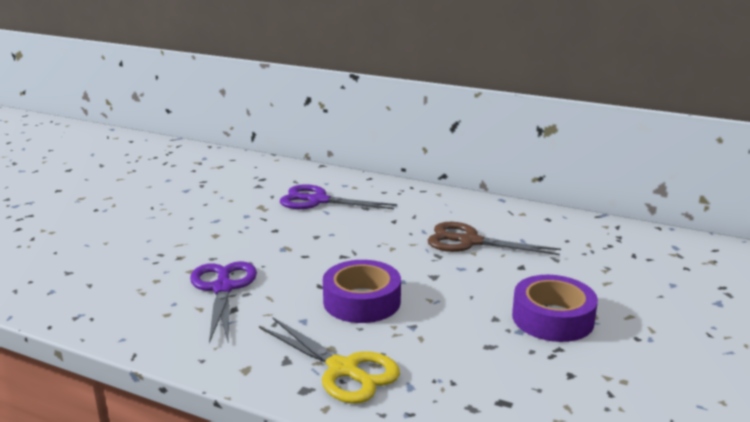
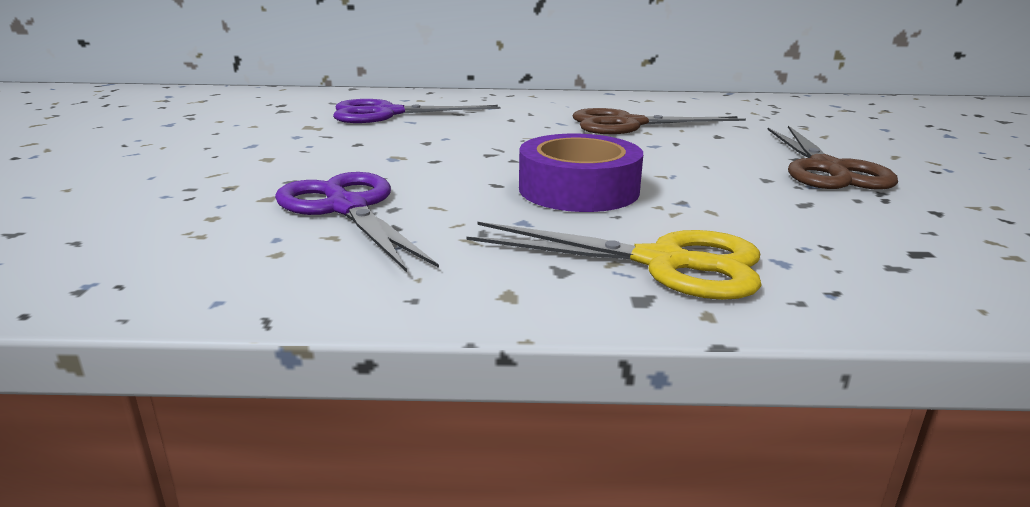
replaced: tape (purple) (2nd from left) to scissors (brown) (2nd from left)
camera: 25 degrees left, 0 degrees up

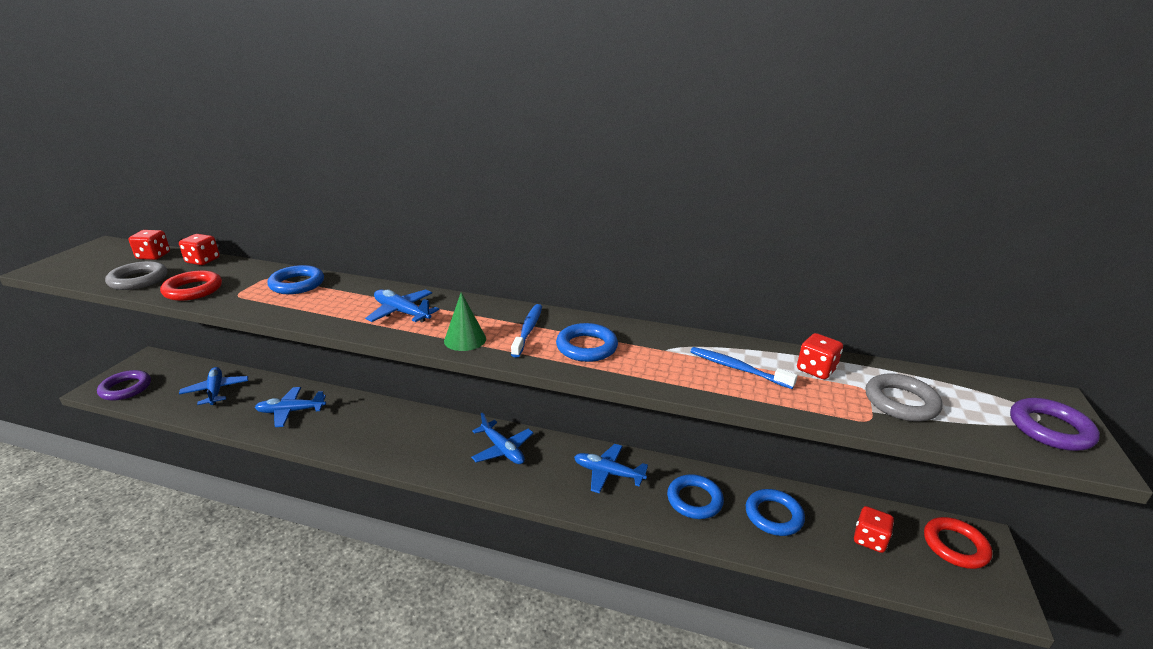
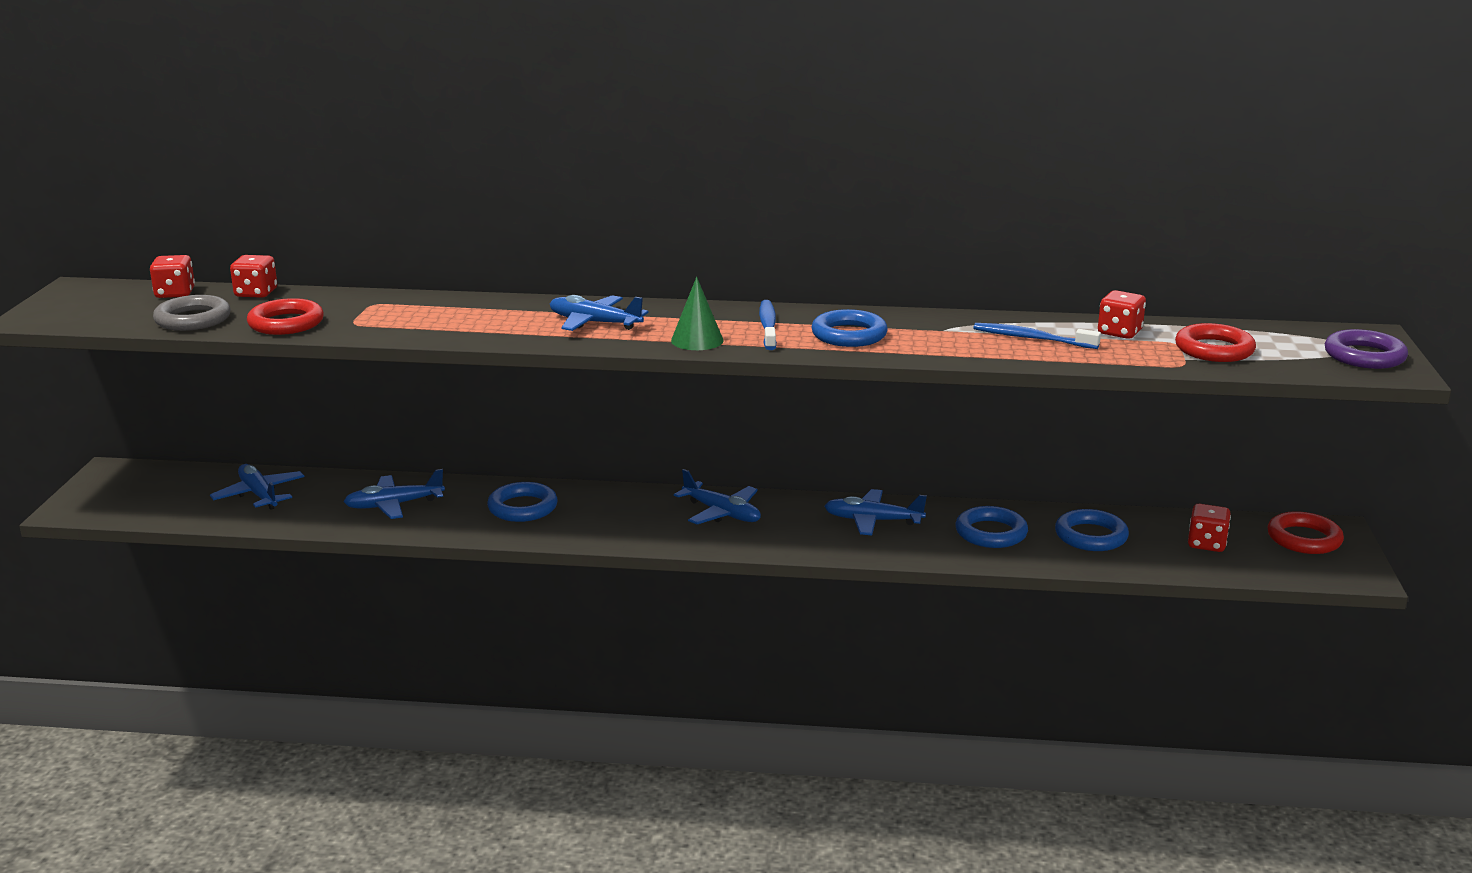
removed: ring (purple) (1st from left)
moved: ring (blue) (1st from left)
recoloured: ring (grey) (2nd from left) to ring (red) (2nd from left)
camera: 10 degrees left, 5 degrees down

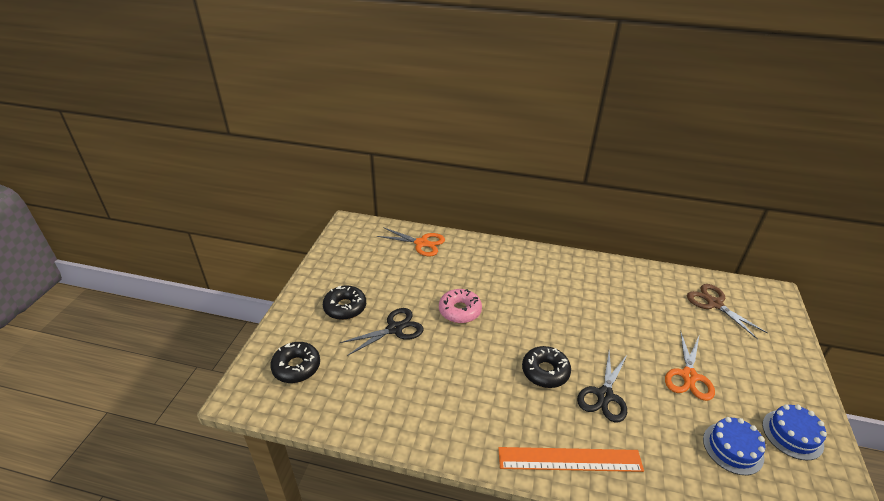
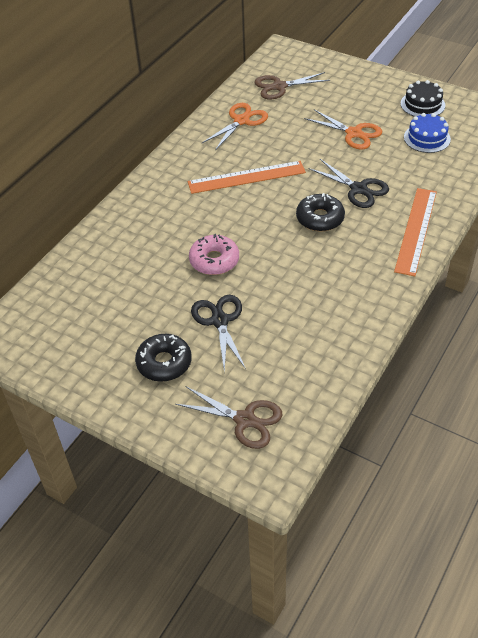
added: ruler (orange) (1st from left)
moved: scissors (orange) (1st from left)
replaced: donut (black) (1st from left) to scissors (brown) (1st from left)
recoloured: cake (blue) (2nd from left) to cake (black)
camera: 70 degrees left, 10 degrees up

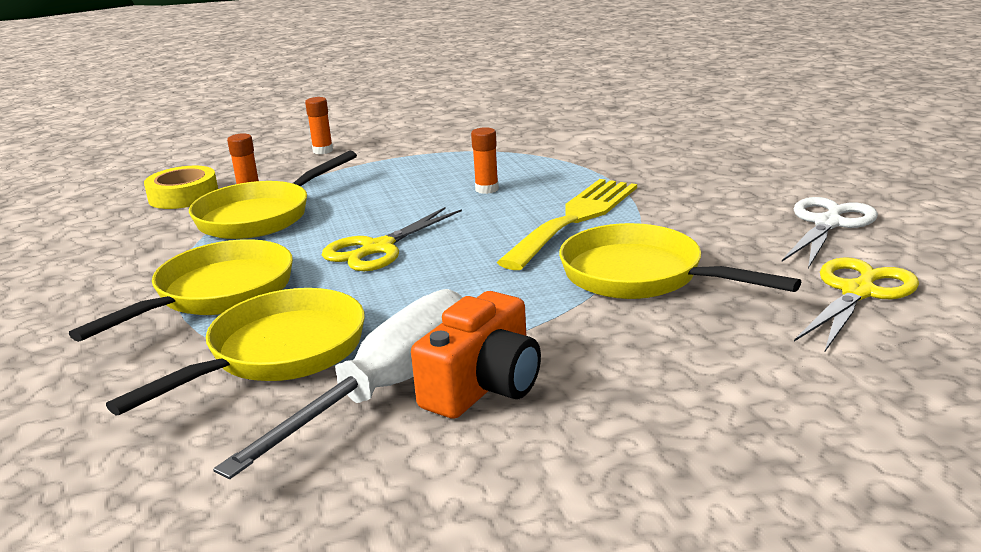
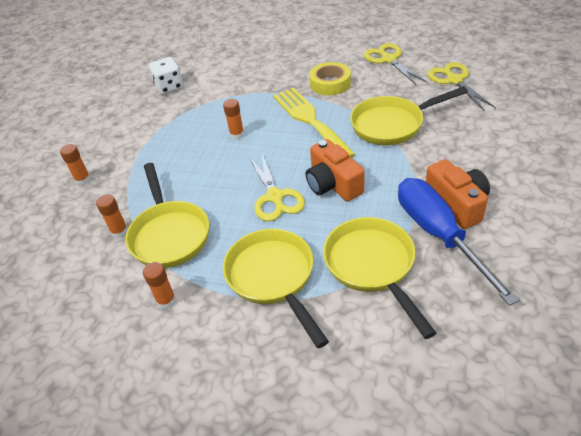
added: glue stick (orange) (3rd from left); dice (white); camera (orange) (1st from left)
moved: tape (yellow)
recoloured: screwdriver (white) to screwdriver (blue); scissors (white) to scissors (yellow) (2nd from left)
camera: 55 degrees left, 20 degrees up

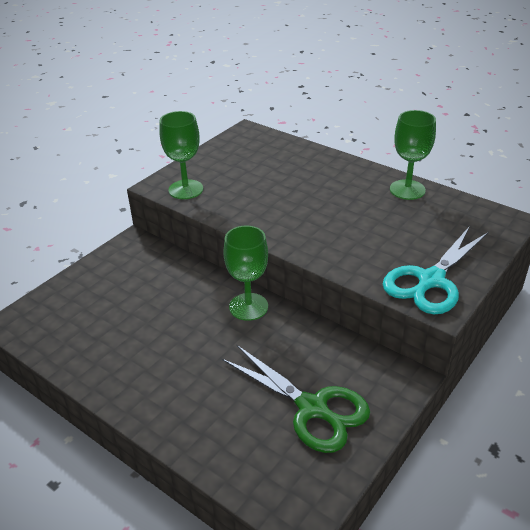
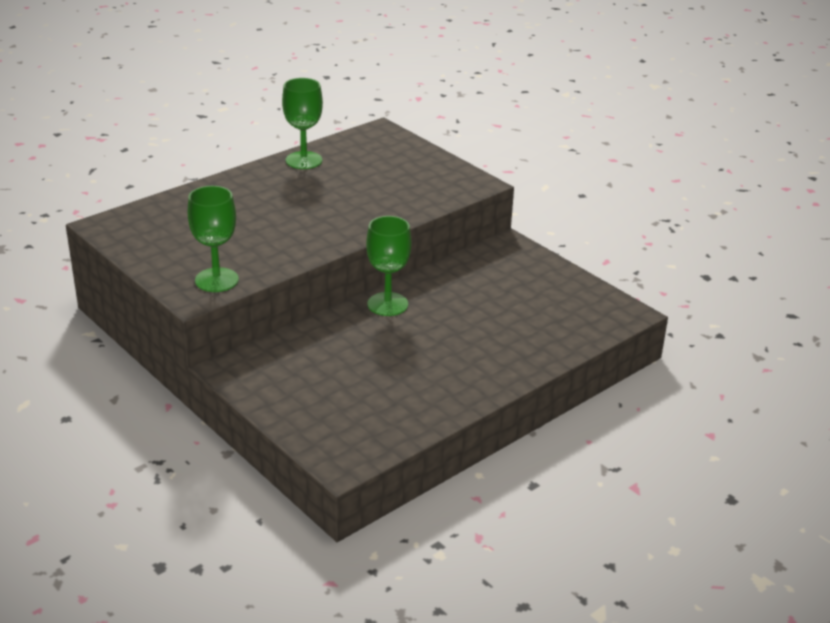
removed: scissors (green); scissors (turquoise)
camera: 80 degrees left, 5 degrees down

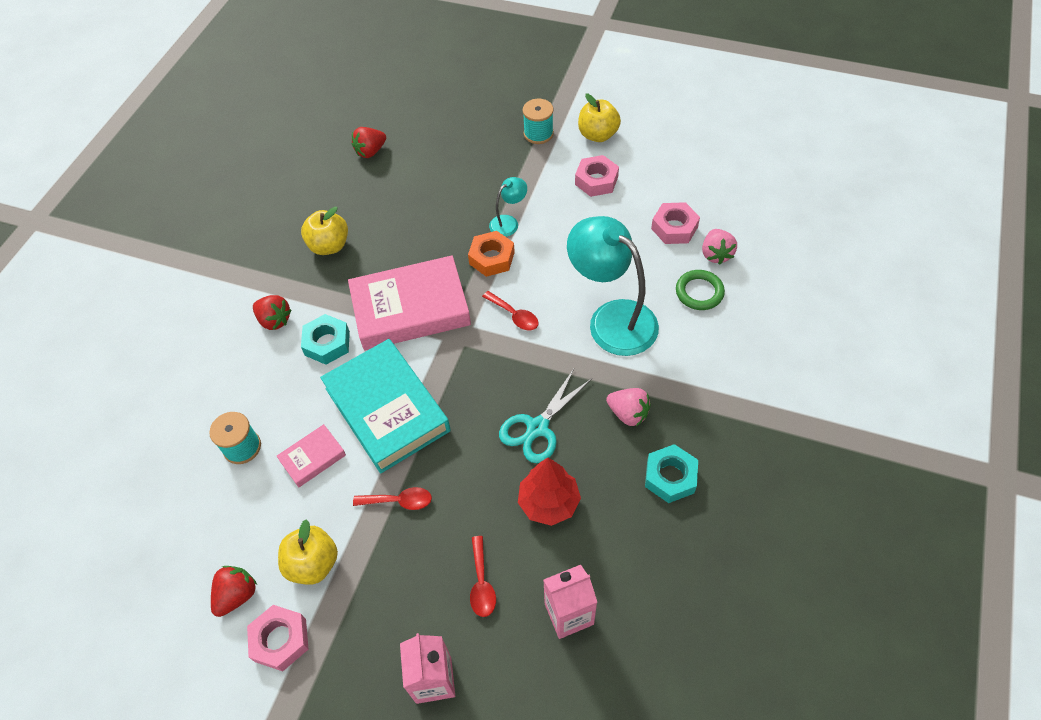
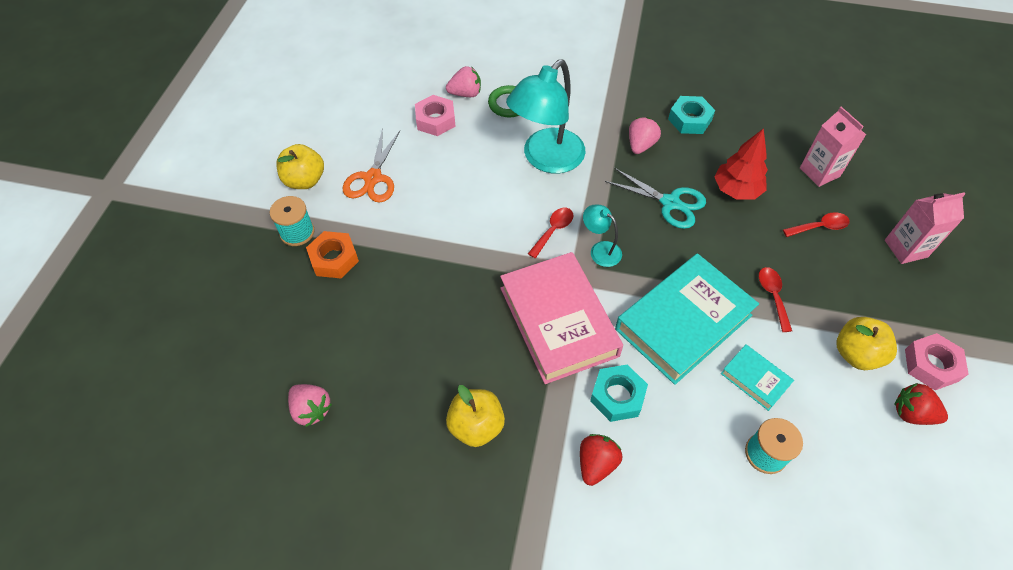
moved: nut (orange); lamp (turquoise) (1st from left in the first image) to lamp (turquoise) (2nd from left)
replaced: nut (pink) (2nd from left) to scissors (orange)
recoloured: book (pink) (1st from left) to book (turquoise) (2nd from left); strawberry (red) (3rd from left) to strawberry (pink) (1st from left)
camera: 100 degrees left, 0 degrees up

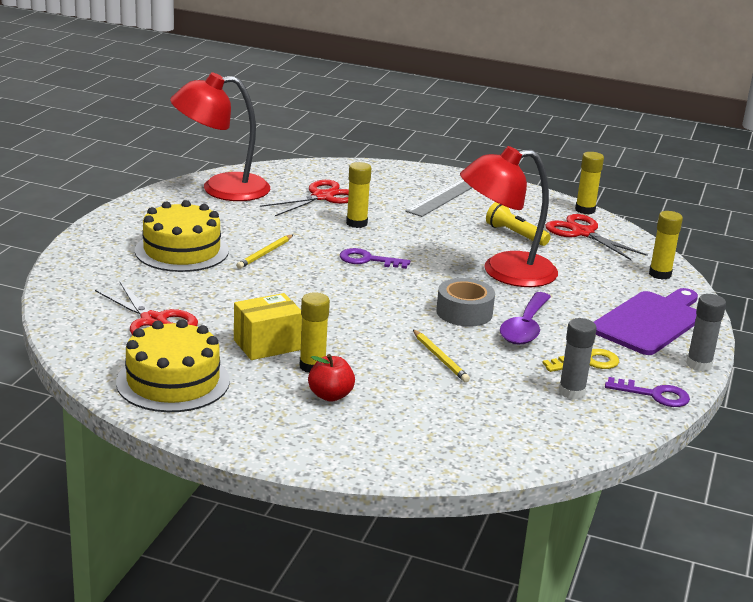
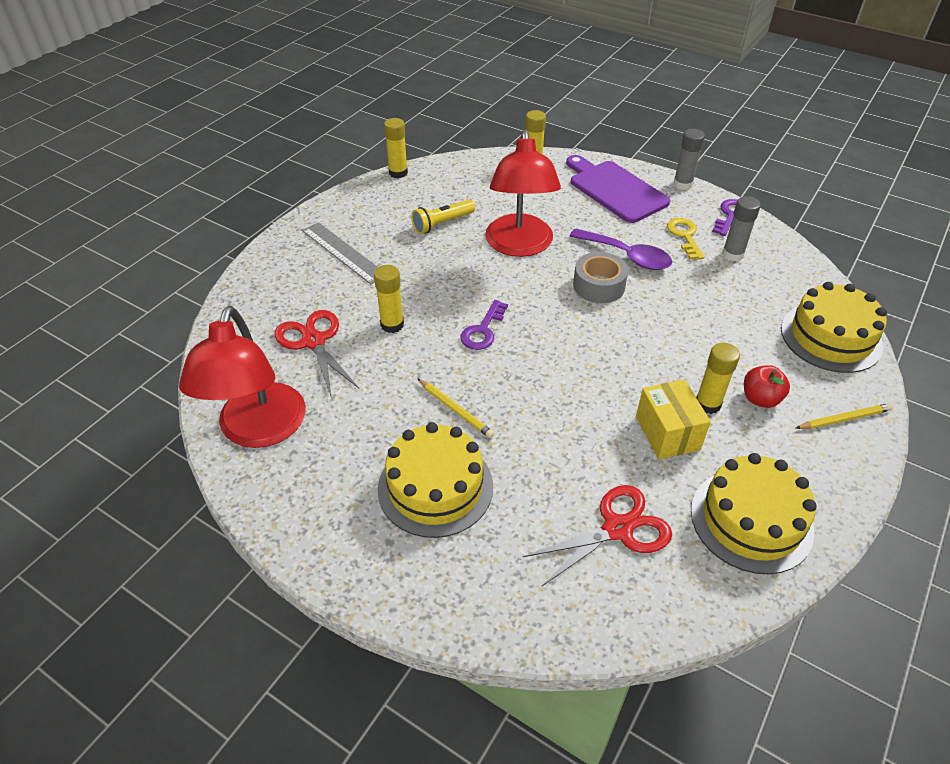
removed: scissors (red) (3rd from left)
added: cake (yellow) (3rd from left)
moved: pencil (yellow) (2nd from left)
camera: 75 degrees left, 20 degrees up

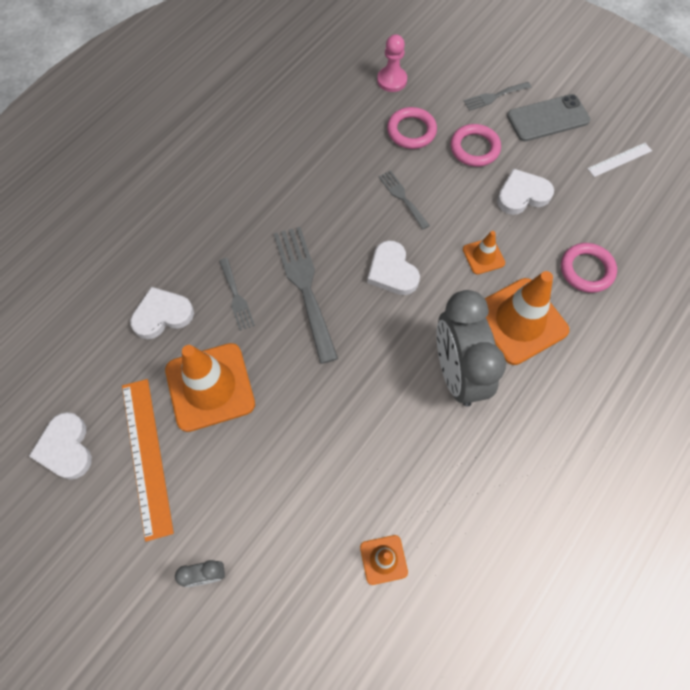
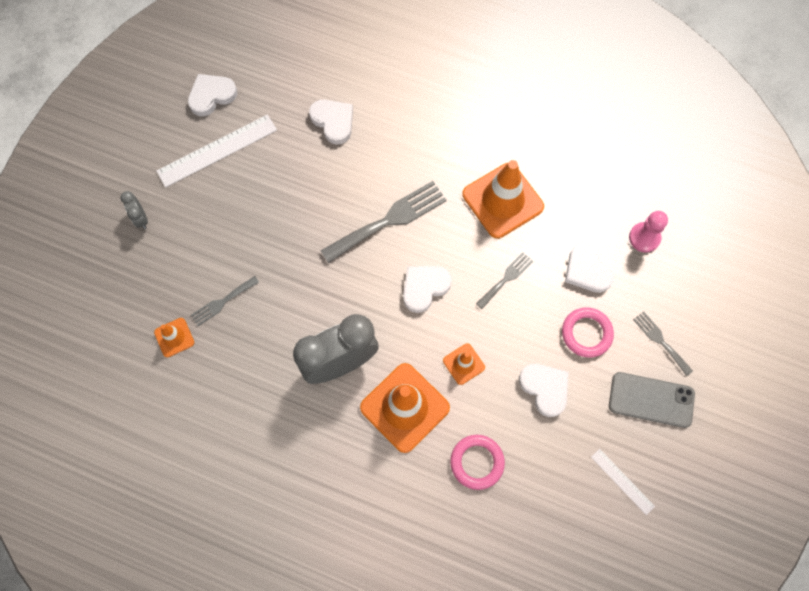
moved: traffic cone (orange) (1st from left in the first image) to traffic cone (orange) (4th from left); fork (grey) (1st from left)
replaced: ring (pink) (1st from left) to heart (white) (5th from left)
recoloured: ruler (orange) to ruler (white) (1st from left)
turned: phone (grey) 45 degrees counterclockwise
camera: 75 degrees right, 5 degrees up

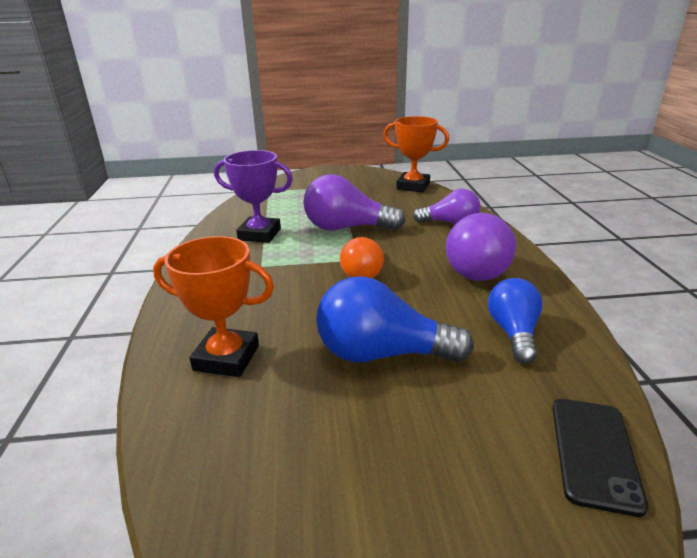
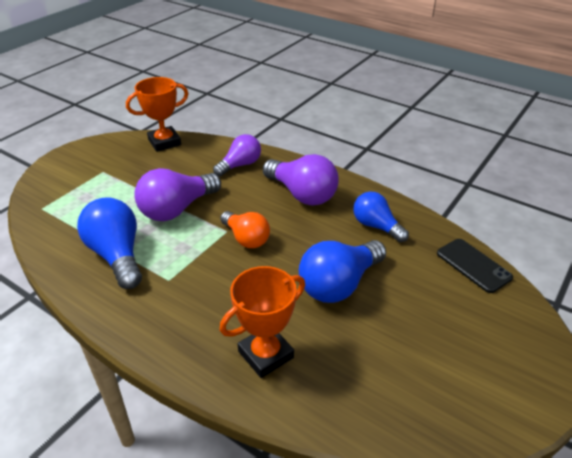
replaced: trophy (purple) to light bulb (blue) (1st from left)
camera: 50 degrees left, 10 degrees up

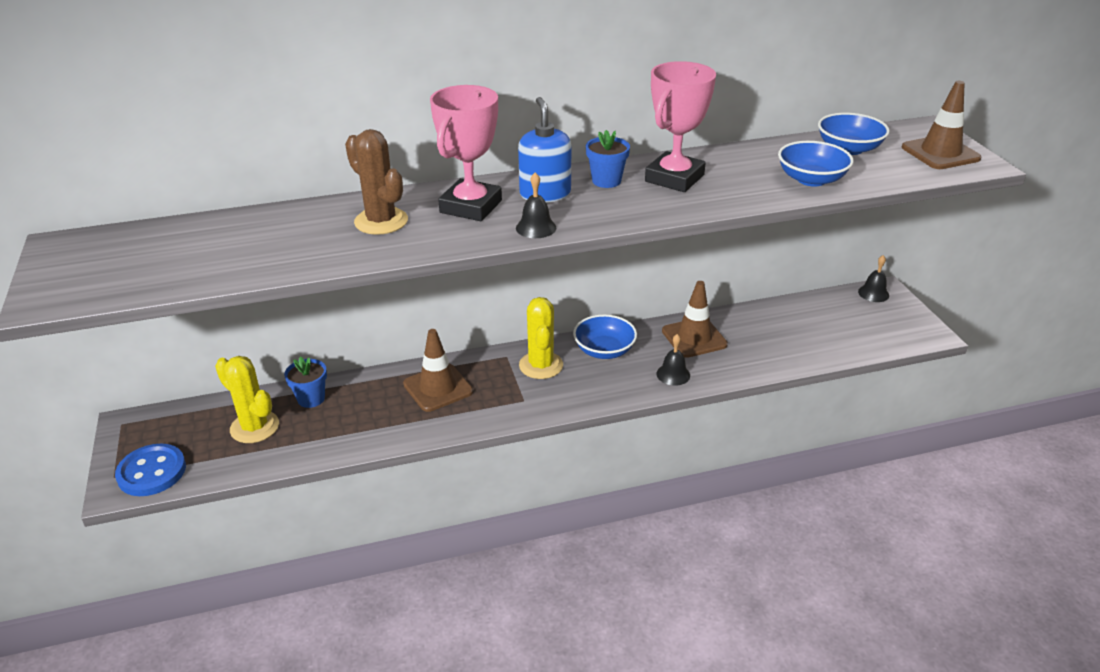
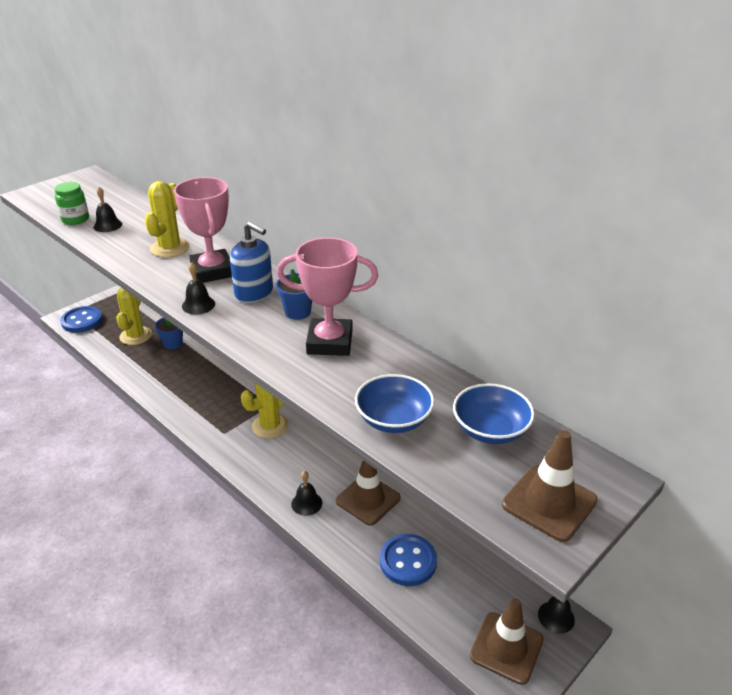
removed: bowl (blue) (1st from left)
added: jar (green); bell (black) (1st from left); button (blue) (2nd from left)
moved: traffic cone (brown) (1st from left in the first image) to traffic cone (brown) (2nd from left)
recoloured: cactus (brown) to cactus (yellow) (2nd from left)
turned: trophy (pink) (1st from left) 75 degrees clockwise; soap dispenser (blue) 75 degrees clockwise
camera: 60 degrees right, 0 degrees up

